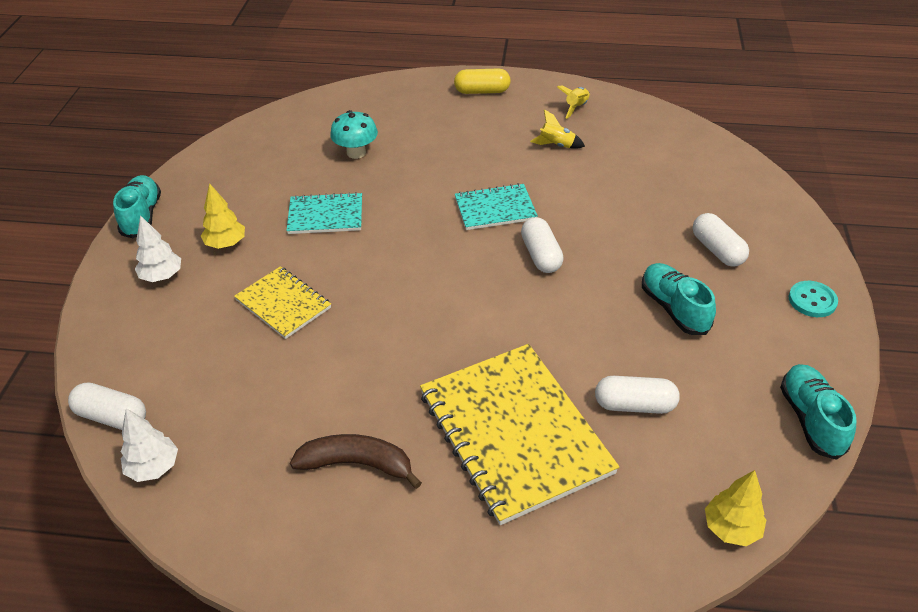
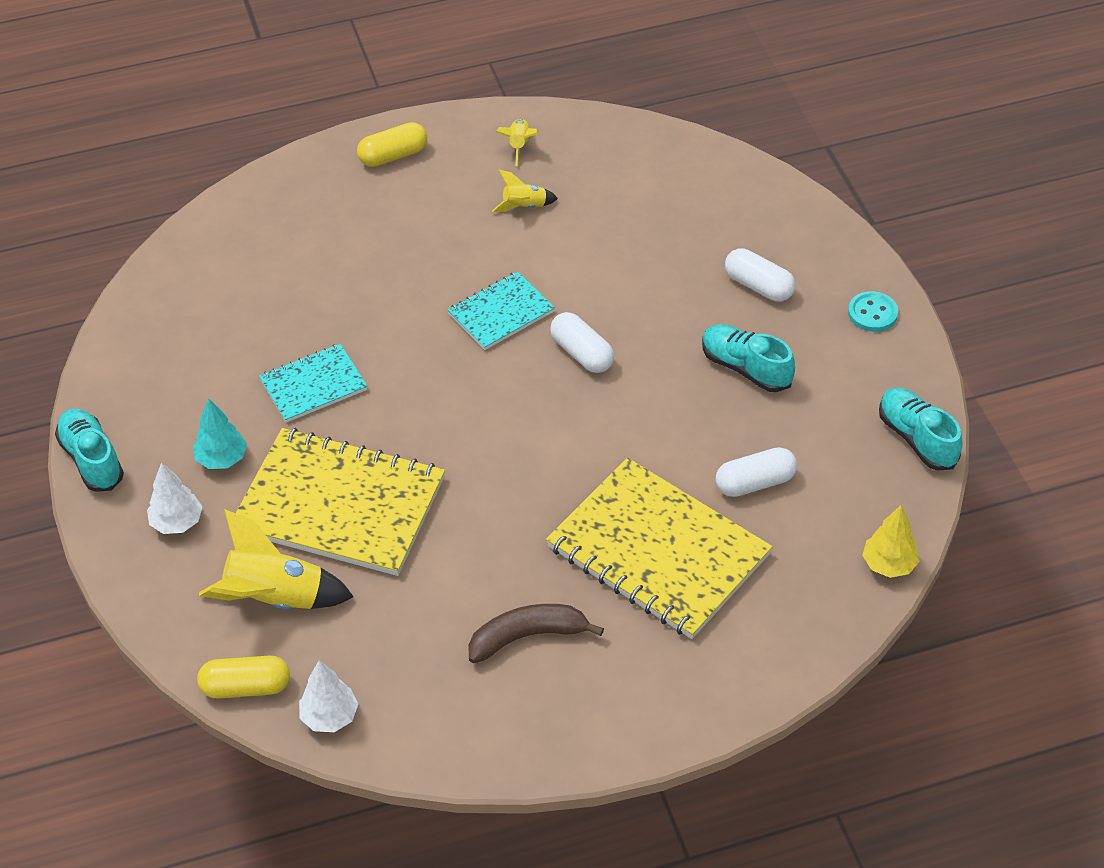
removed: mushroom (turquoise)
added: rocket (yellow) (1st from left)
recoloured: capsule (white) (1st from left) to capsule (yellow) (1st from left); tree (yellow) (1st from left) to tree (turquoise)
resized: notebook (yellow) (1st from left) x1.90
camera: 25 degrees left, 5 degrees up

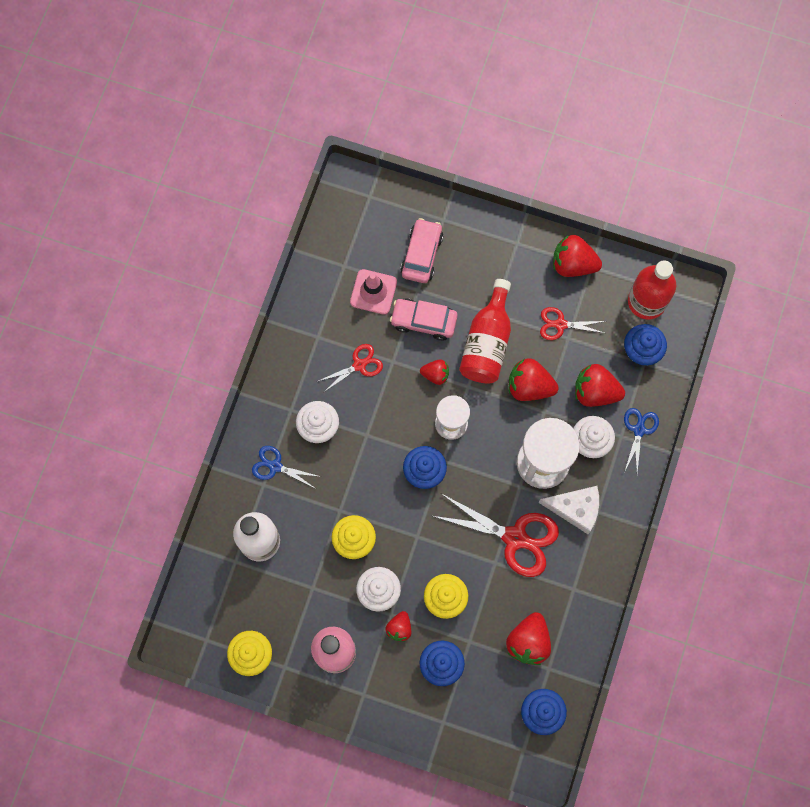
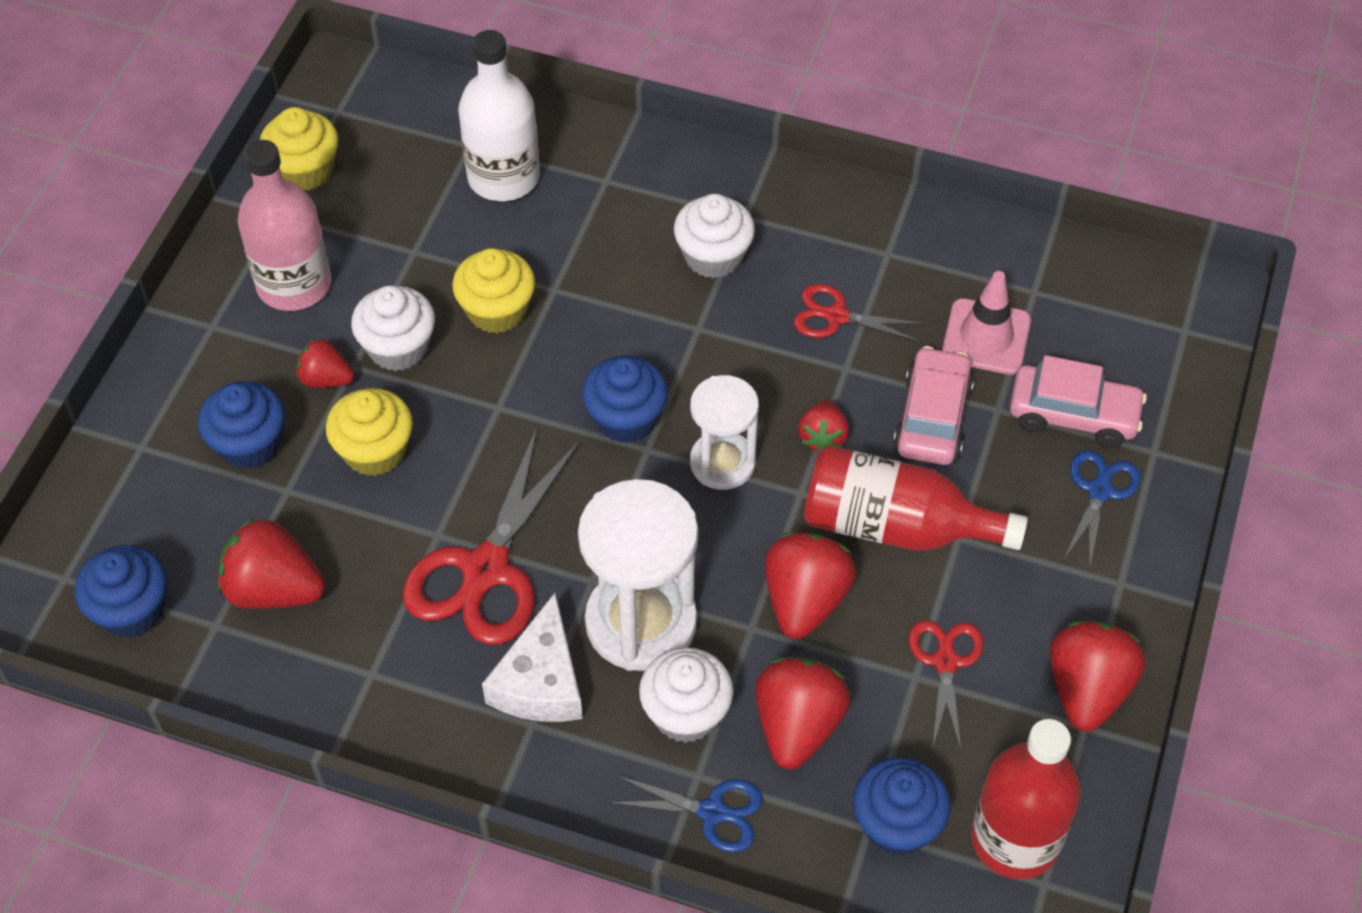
moved: scissors (blue) (1st from left in the first image) to scissors (blue) (2nd from left)
turned: scissors (red) (1st from left in the first image) 135 degrees clockwise
camera: 90 degrees right, 20 degrees down

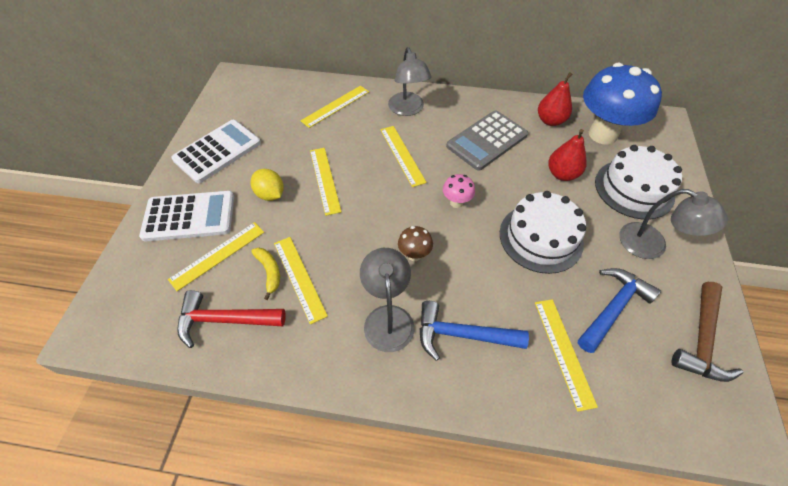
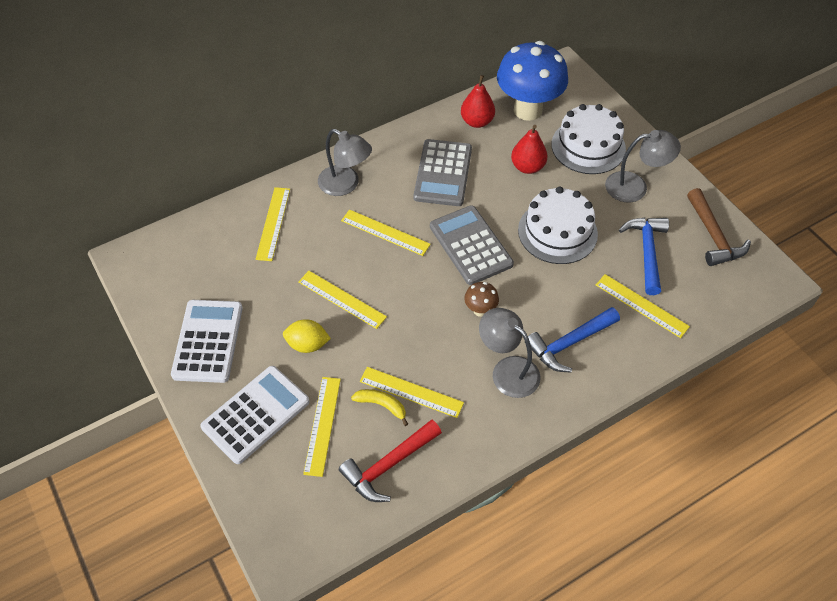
replaced: mushroom (pink) to calculator (grey) (2nd from left)
camera: 40 degrees left, 0 degrees up

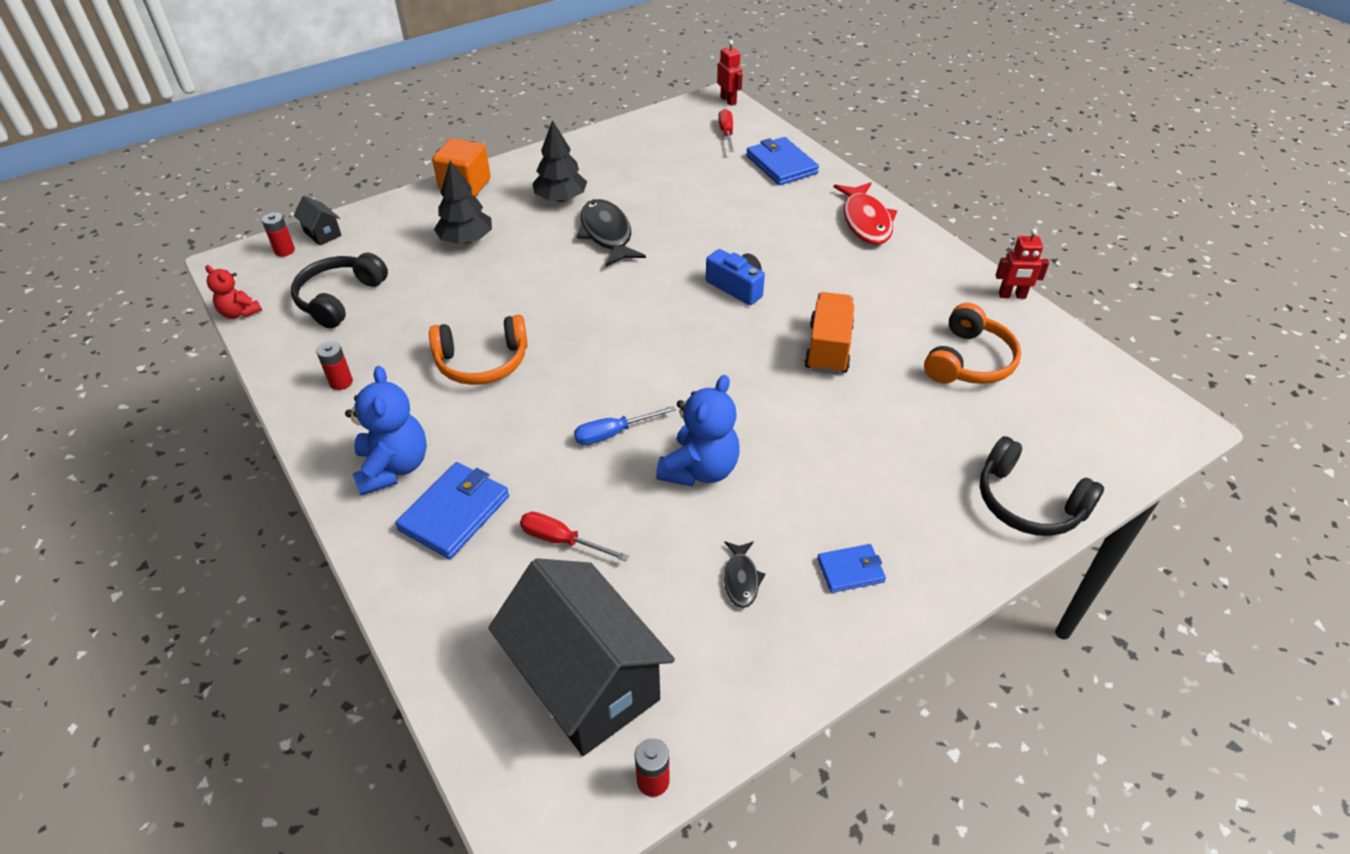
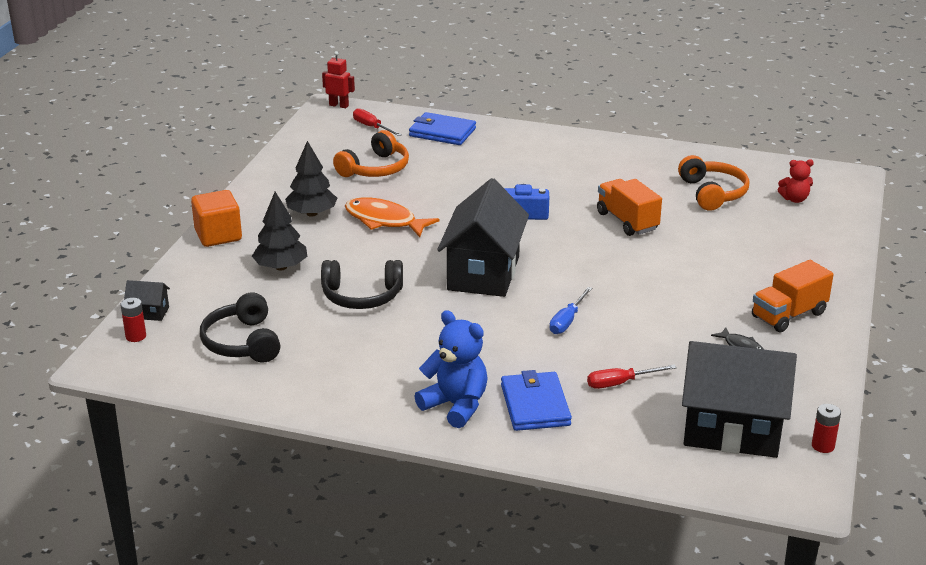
removed: battery (red) (2nd from left); teddy bear (blue) (2nd from left); fish (red); robot (red) (2nd from left)
added: house (black) (2nd from left)
moved: teddy bear (red); headphones (orange) (1st from left); headphones (black) (2nd from left)
replaced: wallet (blue) (3rd from left) to truck (orange) (2nd from left)
recoloured: fish (black) (1st from left) to fish (orange)
camera: 40 degrees left, 15 degrees down

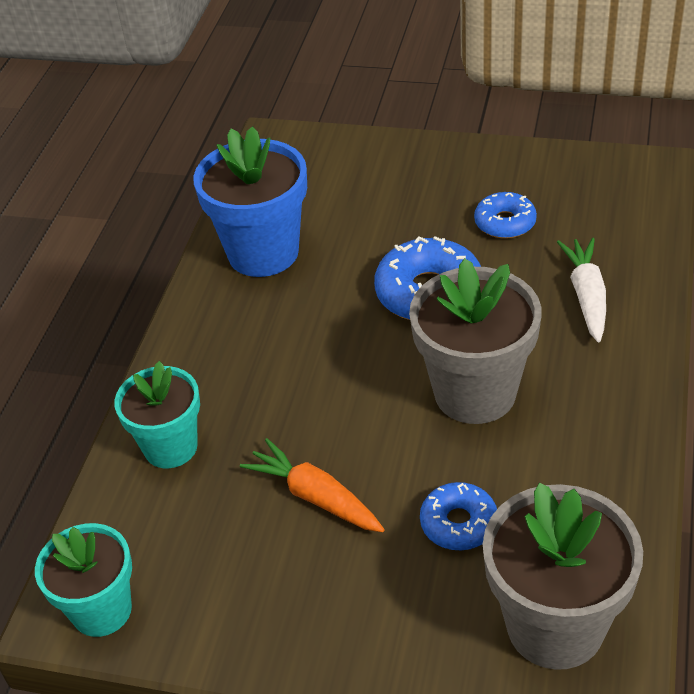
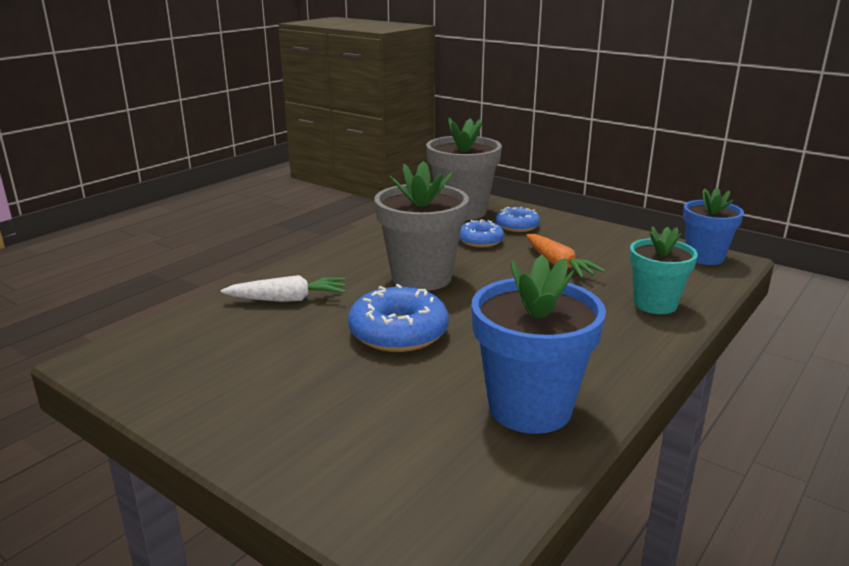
moved: donut (blue) (3rd from left)
recoloured: flower pot (turquoise) (1st from left) to flower pot (blue) (2nd from left)
turned: carrot (white) 120 degrees counterclockwise
camera: 160 degrees left, 20 degrees down

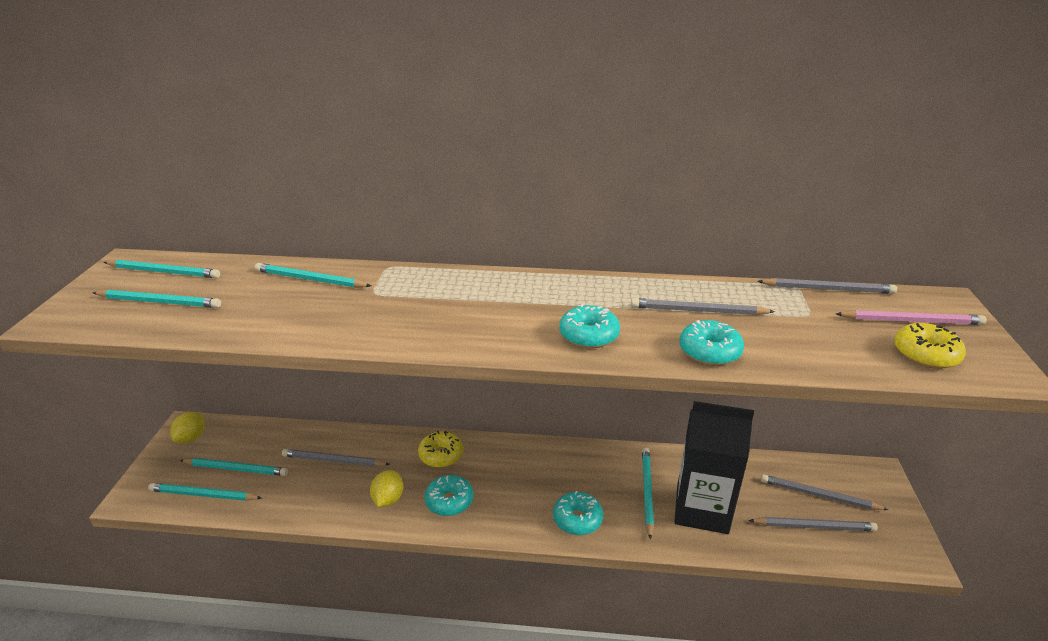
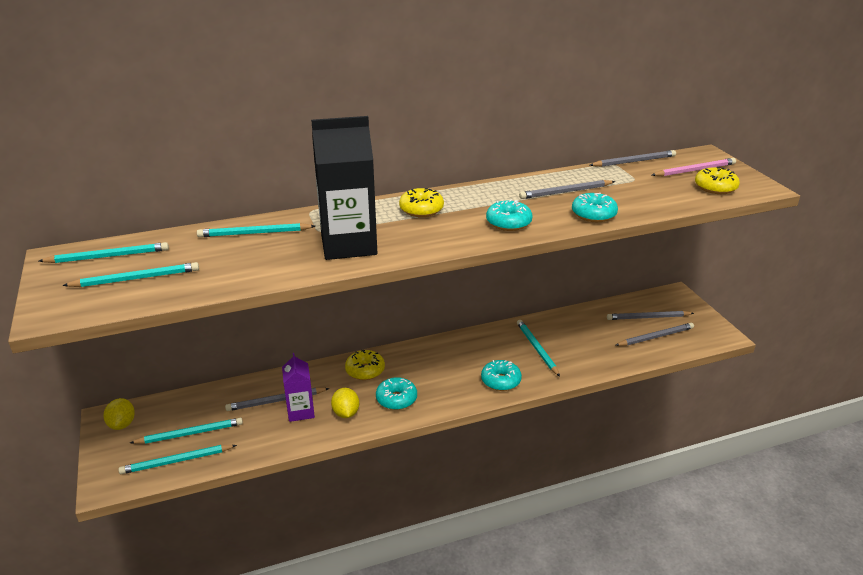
added: carton (purple); donut (yellow) (2nd from left)
moved: carton (black)
camera: 25 degrees left, 0 degrees up

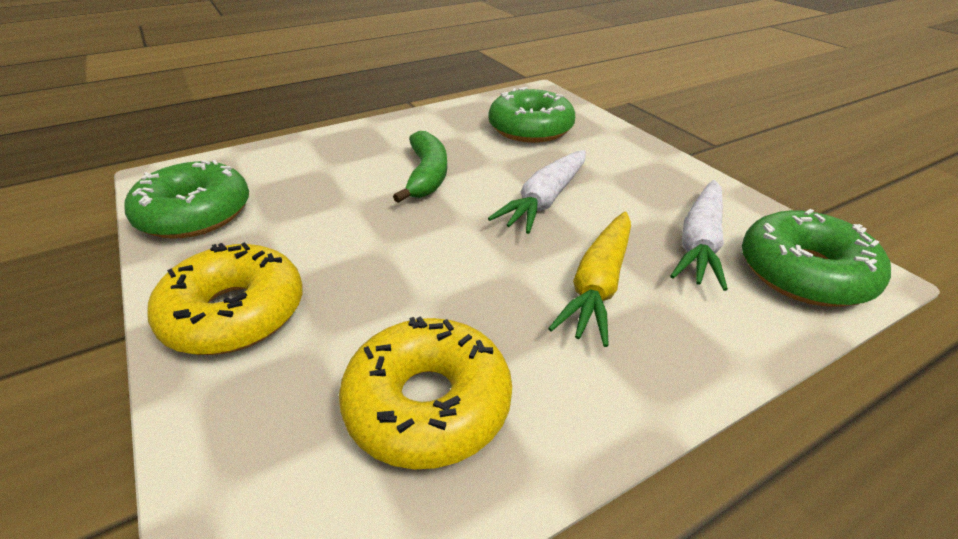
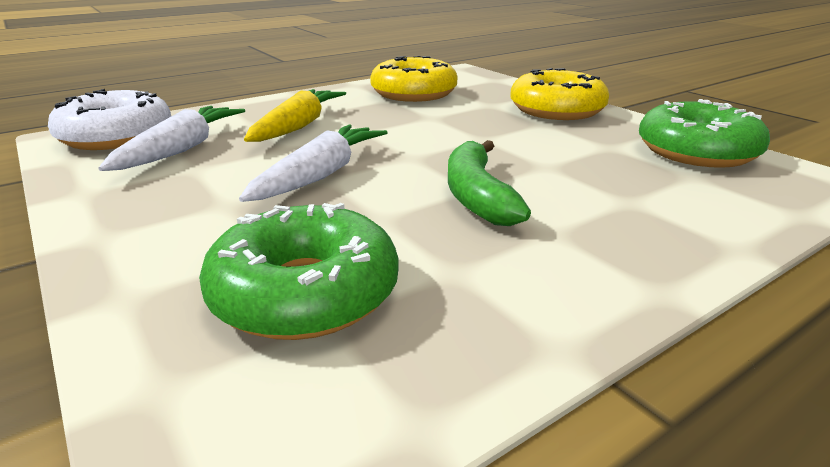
recoloured: donut (green) (3rd from left) to donut (white)
camera: 175 degrees right, 10 degrees down

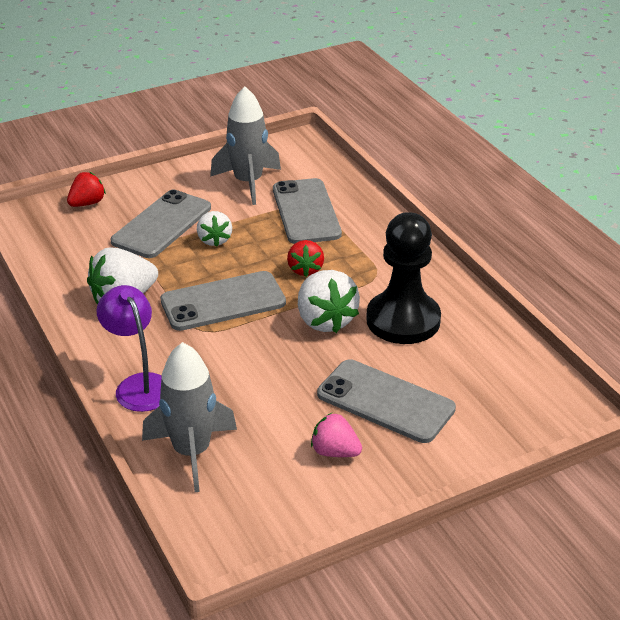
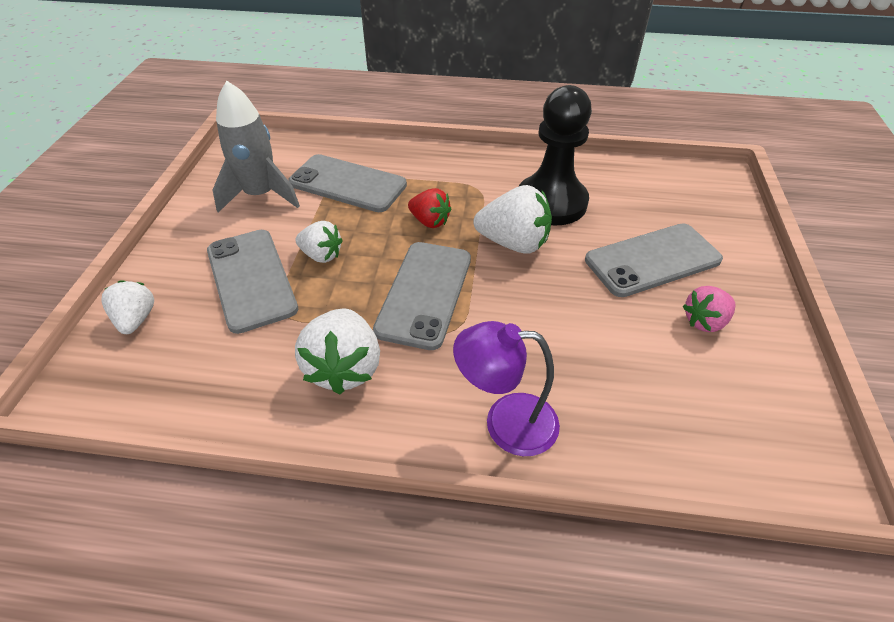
removed: rocket (grey) (1st from left)
recoloured: strawberry (red) (1st from left) to strawberry (white) (1st from left)
camera: 55 degrees left, 10 degrees up

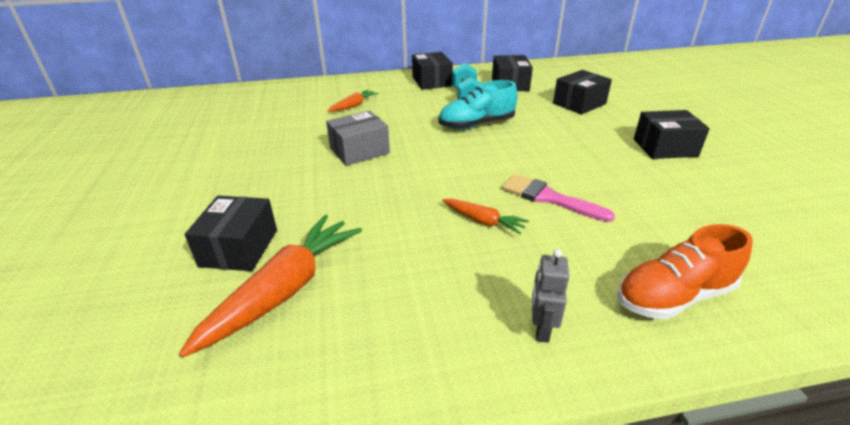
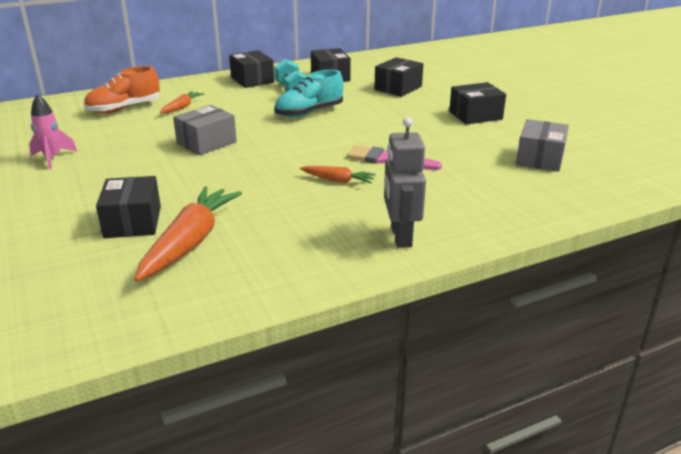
added: rocket (pink); box (grey) (2nd from left)
moved: shoe (orange)
resized: robot (grey) x1.62
camera: 15 degrees left, 5 degrees down

